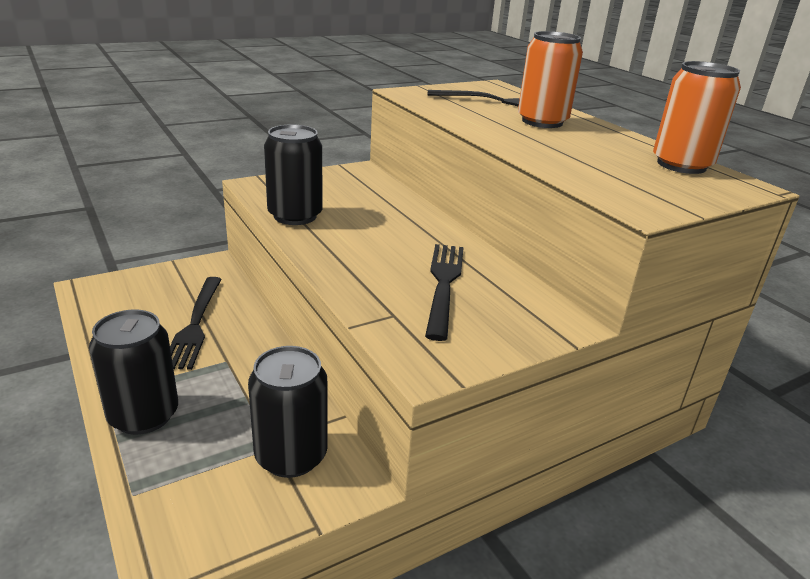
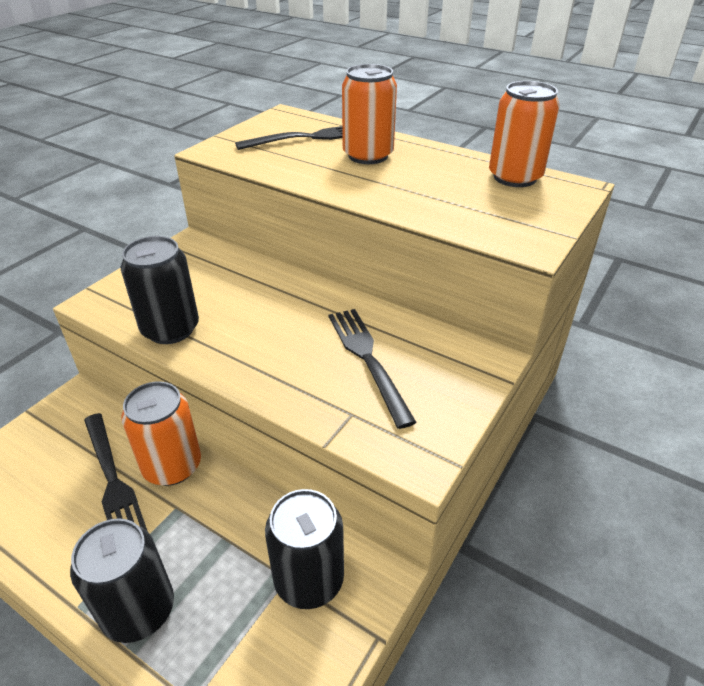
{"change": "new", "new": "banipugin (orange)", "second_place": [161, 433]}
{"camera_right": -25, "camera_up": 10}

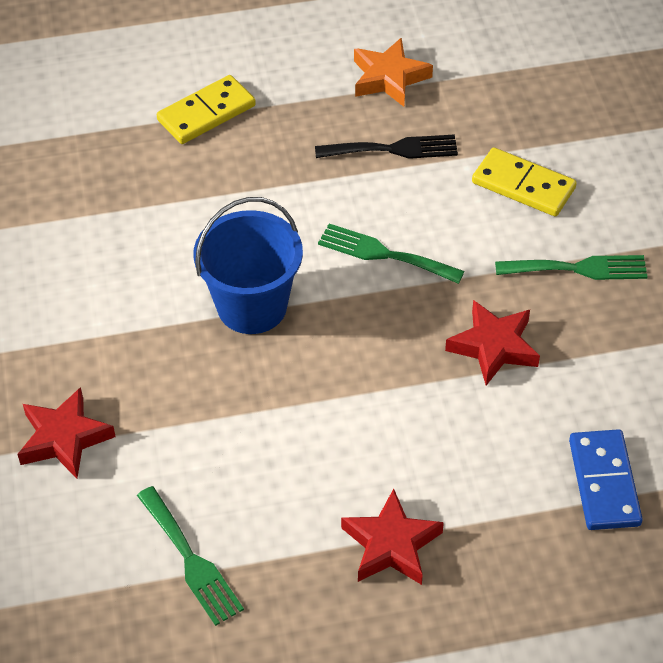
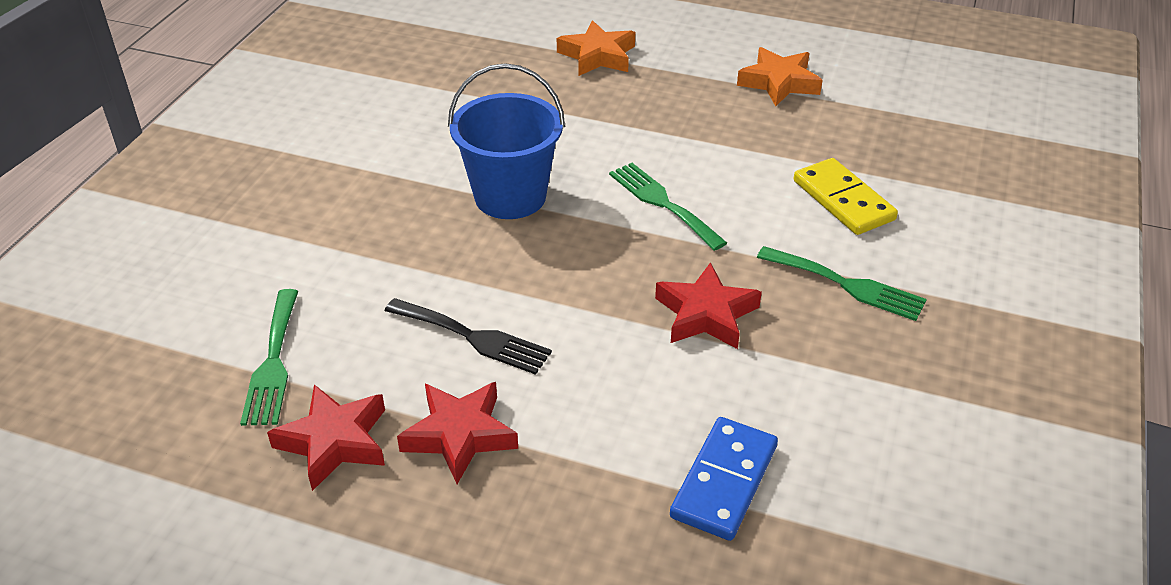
{"change": "shifted", "old": "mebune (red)", "first_place": [66, 433], "second_place": [326, 438]}
{"change": "shifted", "old": "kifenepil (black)", "first_place": [386, 146], "second_place": [468, 336]}
{"change": "swapped", "old": "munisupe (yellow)", "new": "mebune (orange)", "first_place": [206, 109], "second_place": [596, 48]}
{"camera_right": 30, "camera_up": -10}

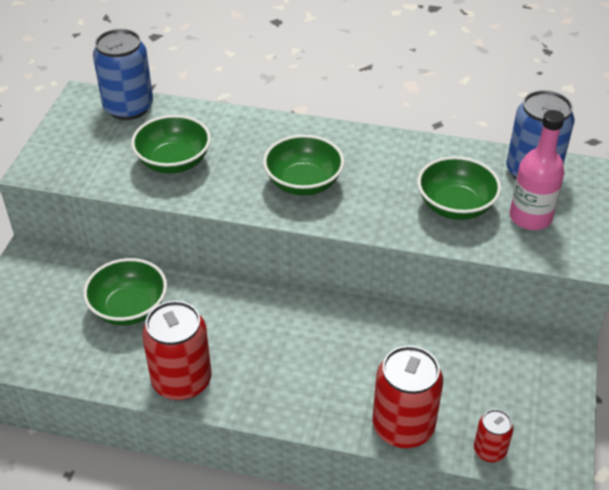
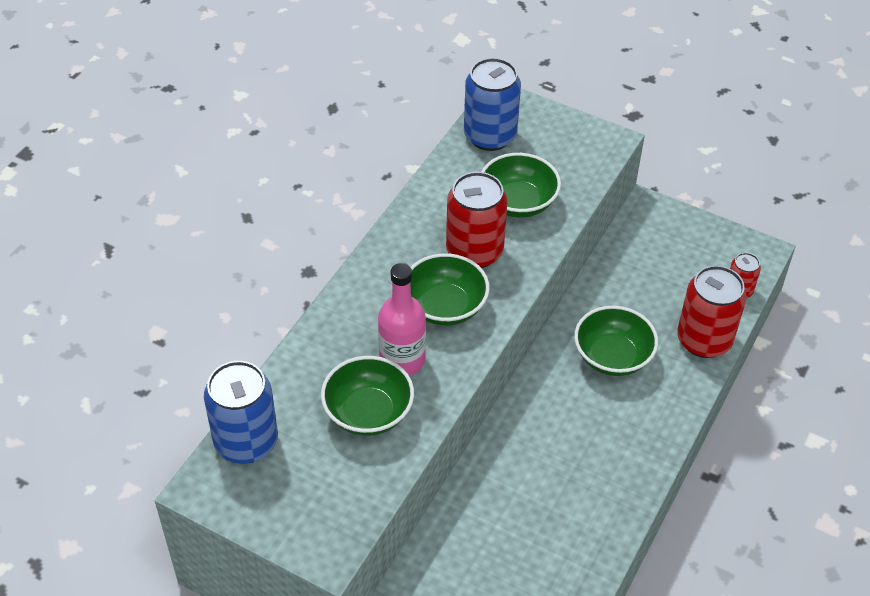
{"change": "shifted", "old": "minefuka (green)", "first_place": [125, 292], "second_place": [616, 341]}
{"change": "shifted", "old": "banipugin (red)", "first_place": [177, 351], "second_place": [477, 220]}
{"change": "shifted", "old": "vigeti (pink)", "first_place": [537, 170], "second_place": [402, 319]}
{"camera_right": -75, "camera_up": 5}

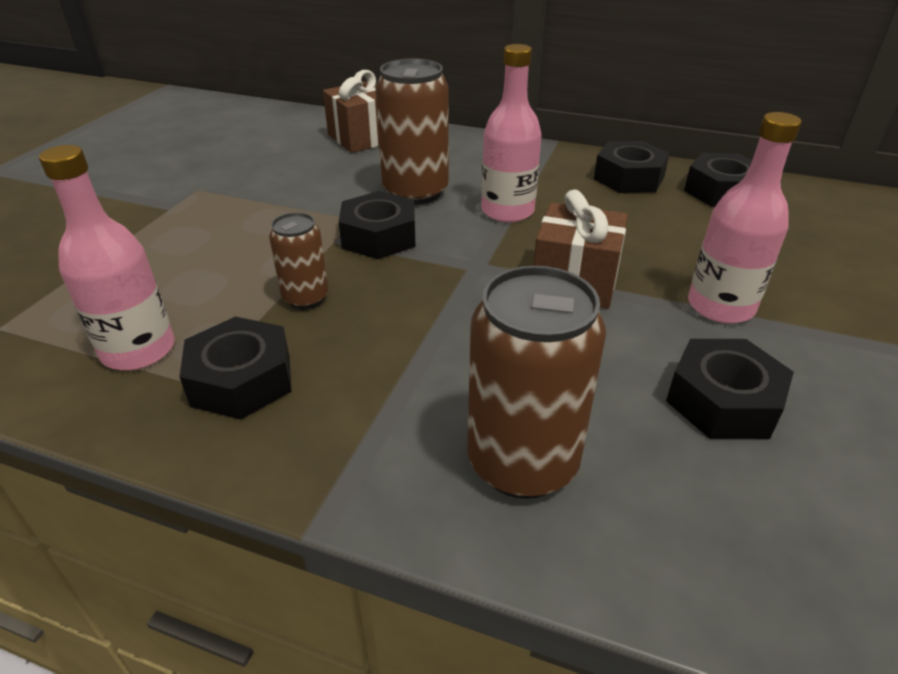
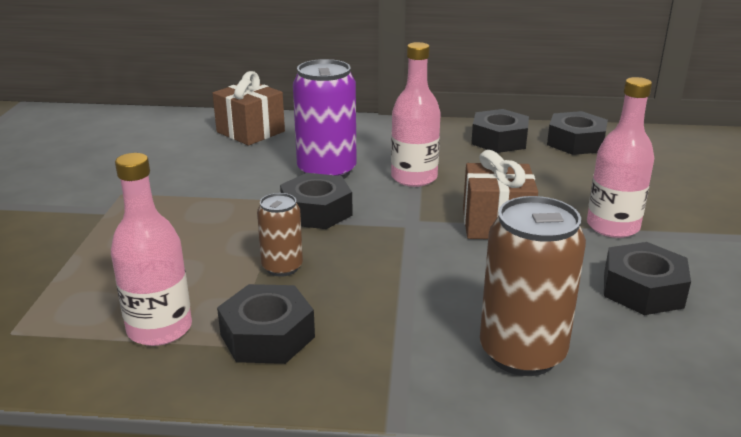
{"change": "repainted", "old": "banipugin (brown)", "new": "banipugin (purple)", "first_place": [412, 132], "second_place": [325, 119]}
{"camera_right": -15, "camera_up": -10}

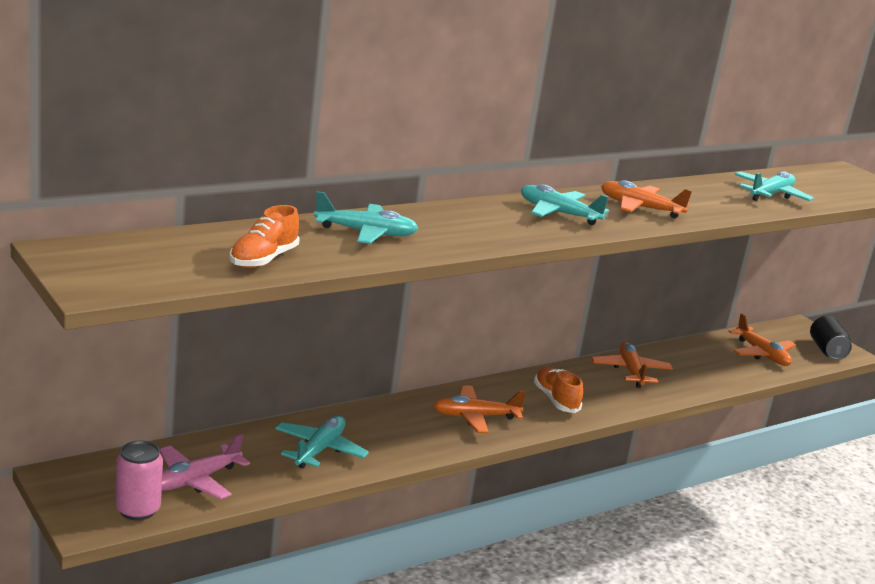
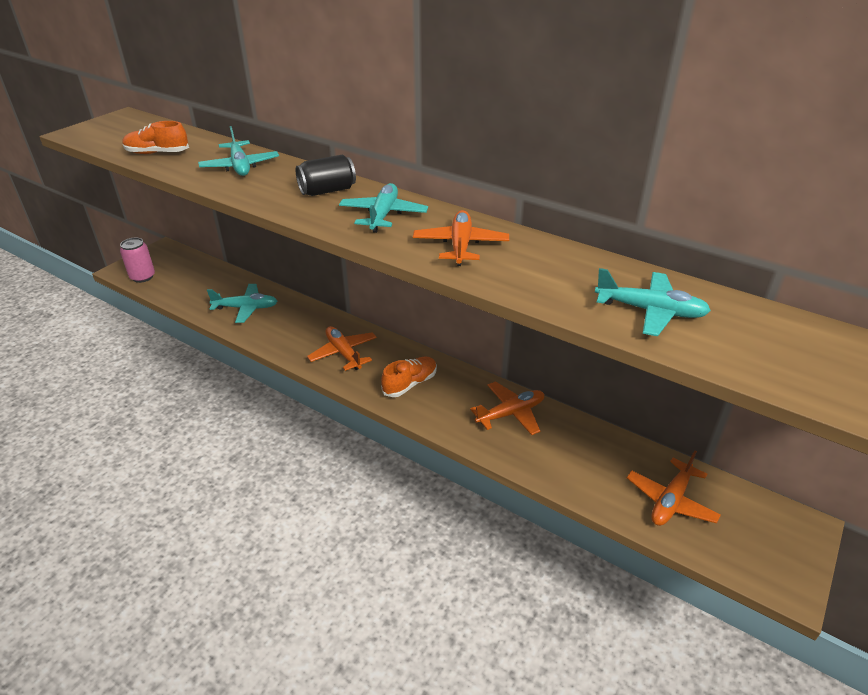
{"change": "gone", "old": "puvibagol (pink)", "first_place": [205, 466]}
{"change": "shifted", "old": "banipugin (black)", "first_place": [831, 338], "second_place": [326, 175]}
{"camera_right": 70, "camera_up": 15}

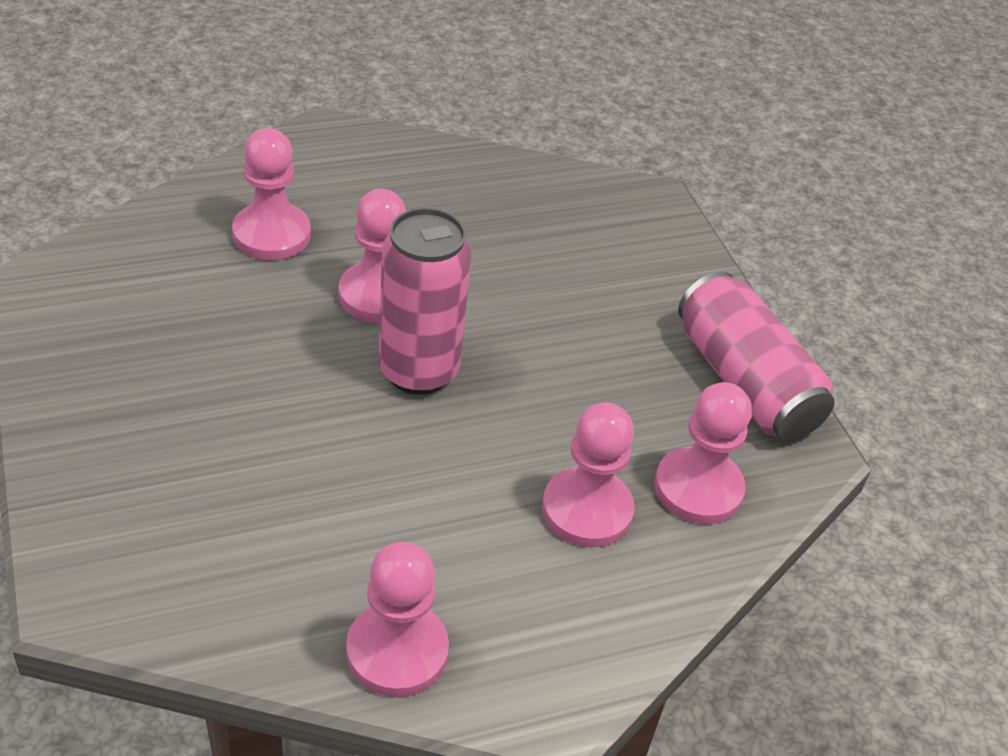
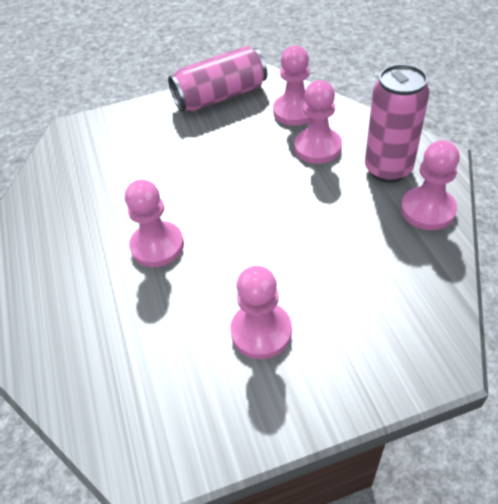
{"change": "shifted", "old": "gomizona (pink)", "first_place": [271, 194], "second_place": [261, 312]}
{"change": "shifted", "old": "banipugin (pink)", "first_place": [424, 301], "second_place": [397, 123]}
{"camera_right": -80, "camera_up": 5}

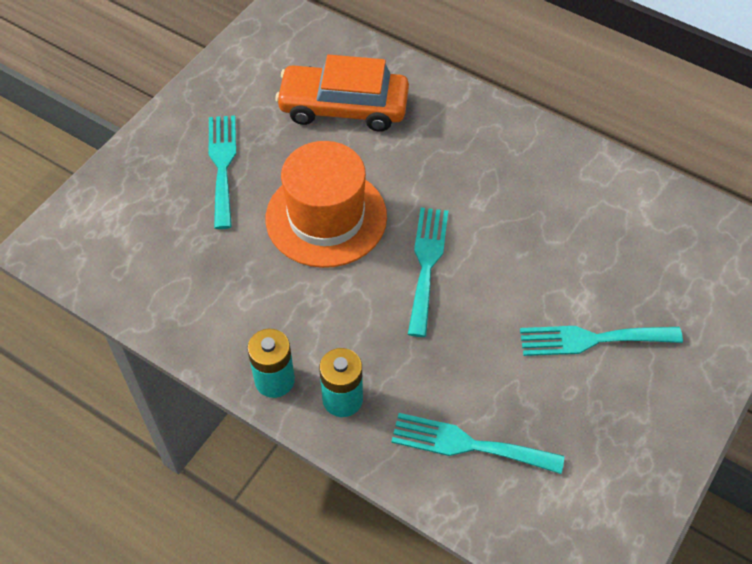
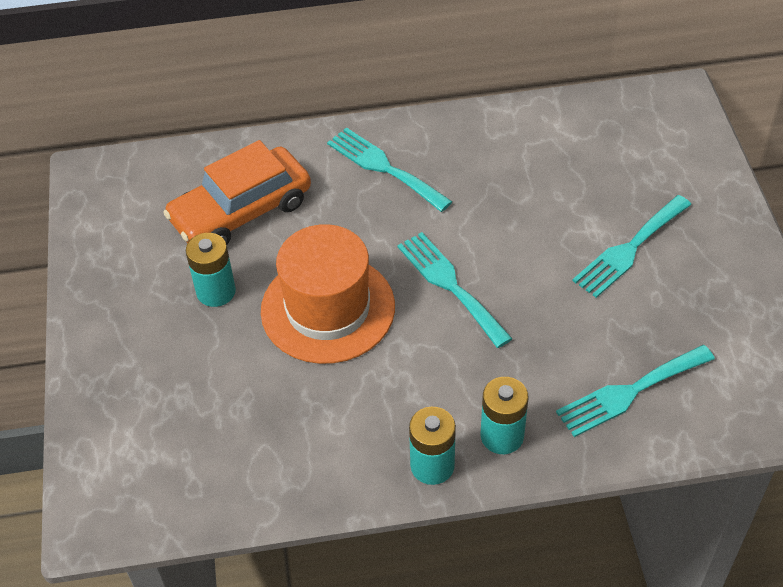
{"change": "new", "new": "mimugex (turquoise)", "second_place": [211, 270]}
{"change": "shifted", "old": "kifenepil (turquoise)", "first_place": [222, 172], "second_place": [389, 169]}
{"camera_right": -40, "camera_up": -5}

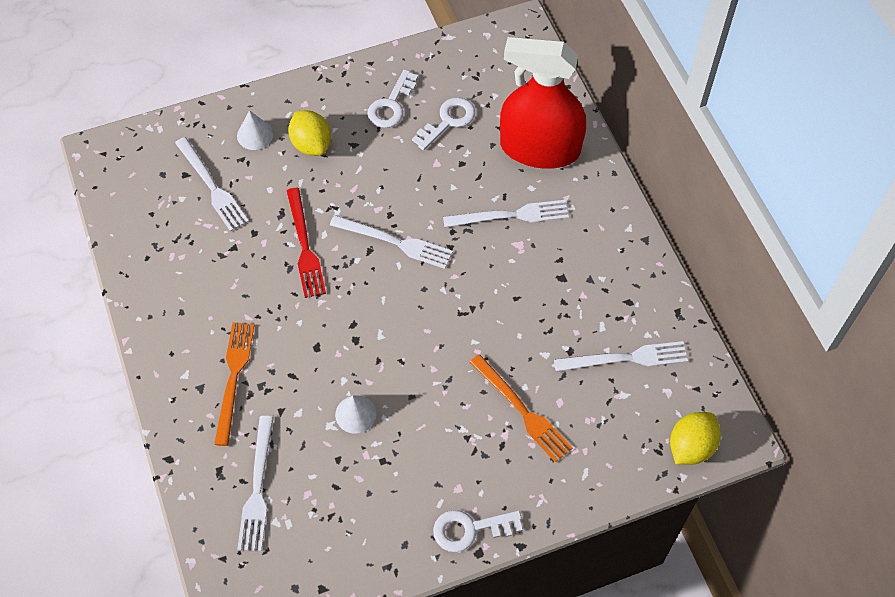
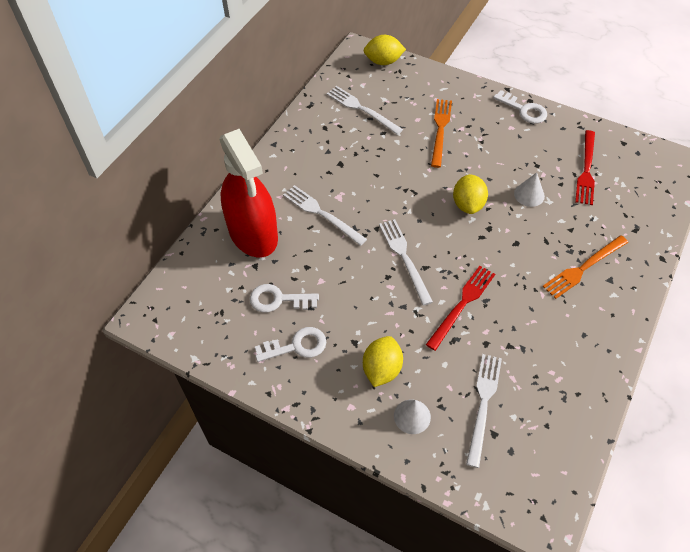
{"change": "gone", "old": "kifenepil (white)", "first_place": [255, 483]}
{"change": "new", "new": "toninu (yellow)", "second_place": [470, 194]}
{"change": "new", "new": "kifenepil (red)", "second_place": [585, 167]}
{"camera_right": -130, "camera_up": -5}

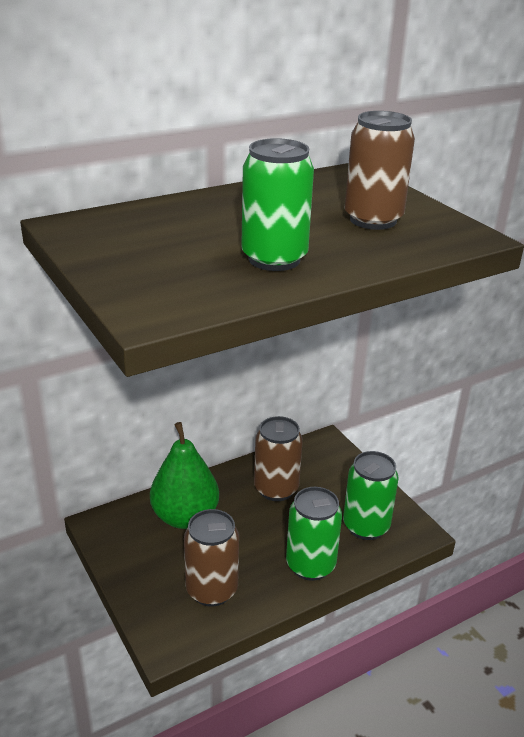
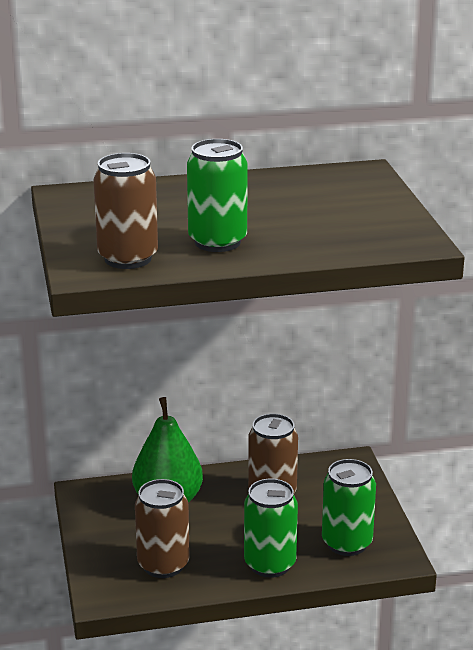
{"change": "shifted", "old": "banipugin (brown)", "first_place": [380, 170], "second_place": [125, 211]}
{"camera_right": 20, "camera_up": -5}

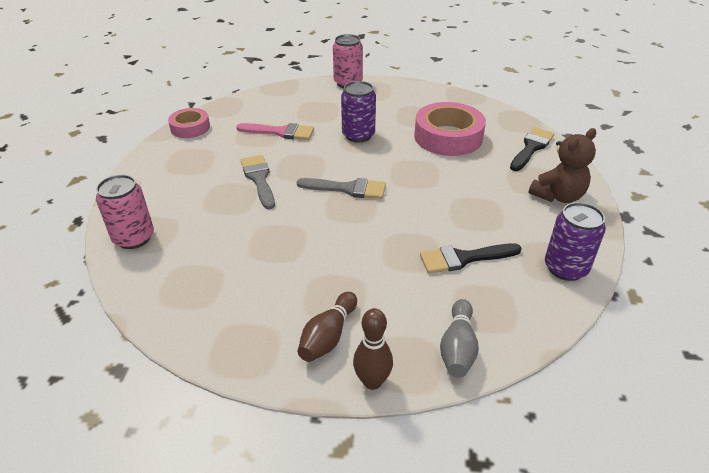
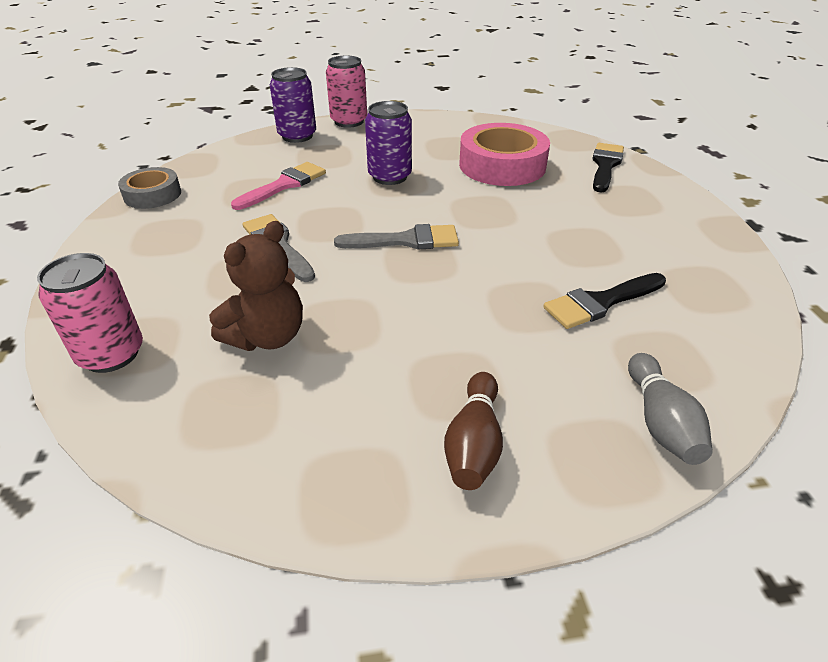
{"change": "gone", "old": "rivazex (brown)", "first_place": [373, 349]}
{"change": "shifted", "old": "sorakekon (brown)", "first_place": [562, 165], "second_place": [256, 286]}
{"change": "shifted", "old": "banipugin (purple)", "first_place": [575, 241], "second_place": [293, 105]}
{"change": "repainted", "old": "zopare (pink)", "new": "zopare (grey)", "first_place": [189, 123], "second_place": [149, 188]}
{"change": "rotated", "old": "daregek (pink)", "first_place": [275, 131], "second_place": [278, 186], "degrees": -45}
{"camera_right": -15, "camera_up": 0}

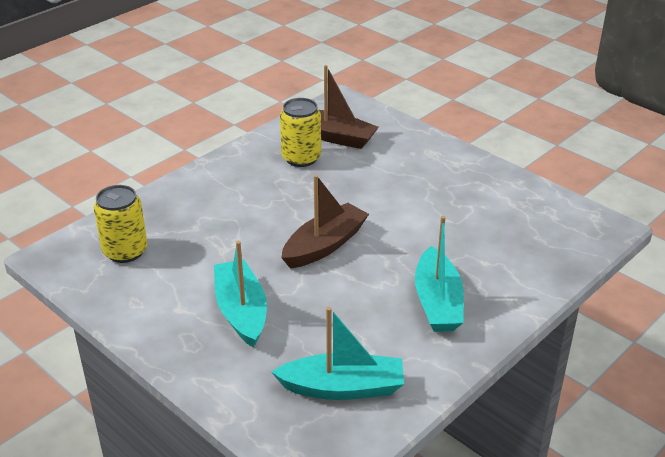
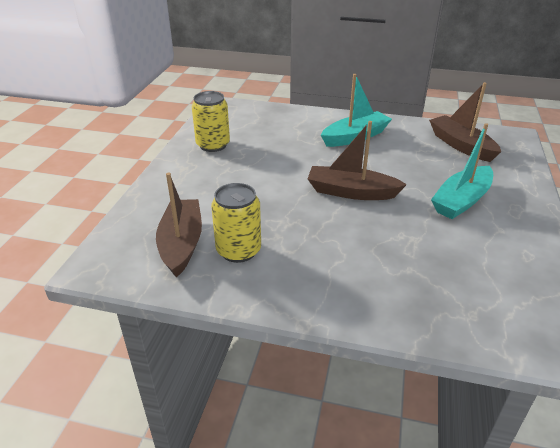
{"change": "shifted", "old": "banipugin (yellow)", "first_place": [121, 224], "second_place": [211, 121]}
{"change": "repainted", "old": "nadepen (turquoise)", "new": "nadepen (brown)", "first_place": [338, 353], "second_place": [465, 122]}
{"camera_right": -120, "camera_up": 0}

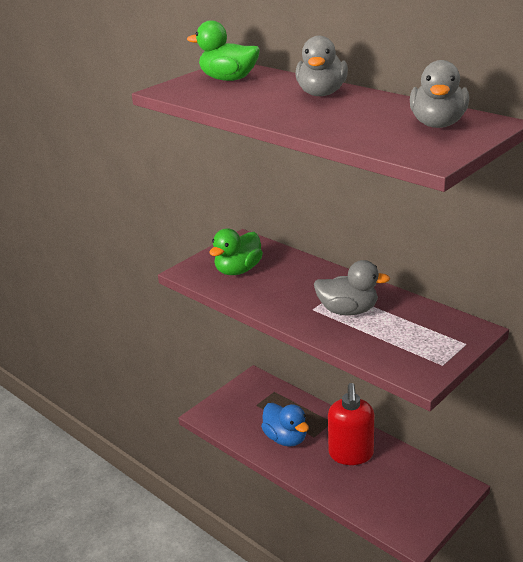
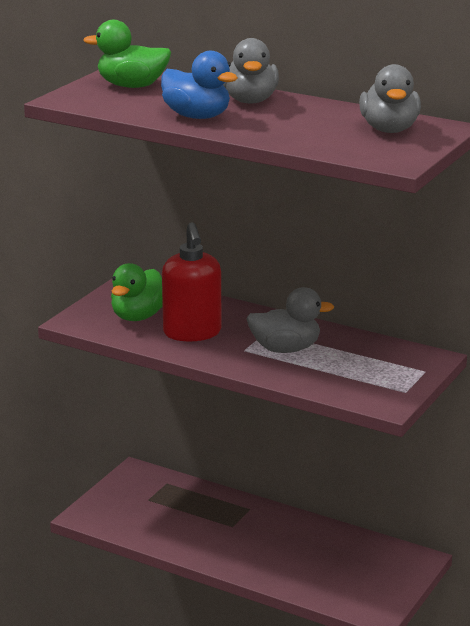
{"change": "shifted", "old": "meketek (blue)", "first_place": [285, 425], "second_place": [199, 85]}
{"change": "shifted", "old": "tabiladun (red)", "first_place": [351, 424], "second_place": [191, 282]}
{"camera_right": -15, "camera_up": -5}

